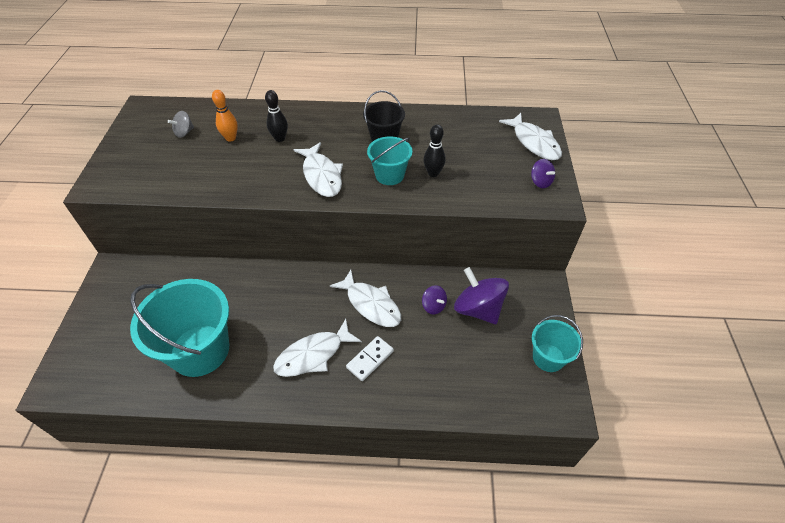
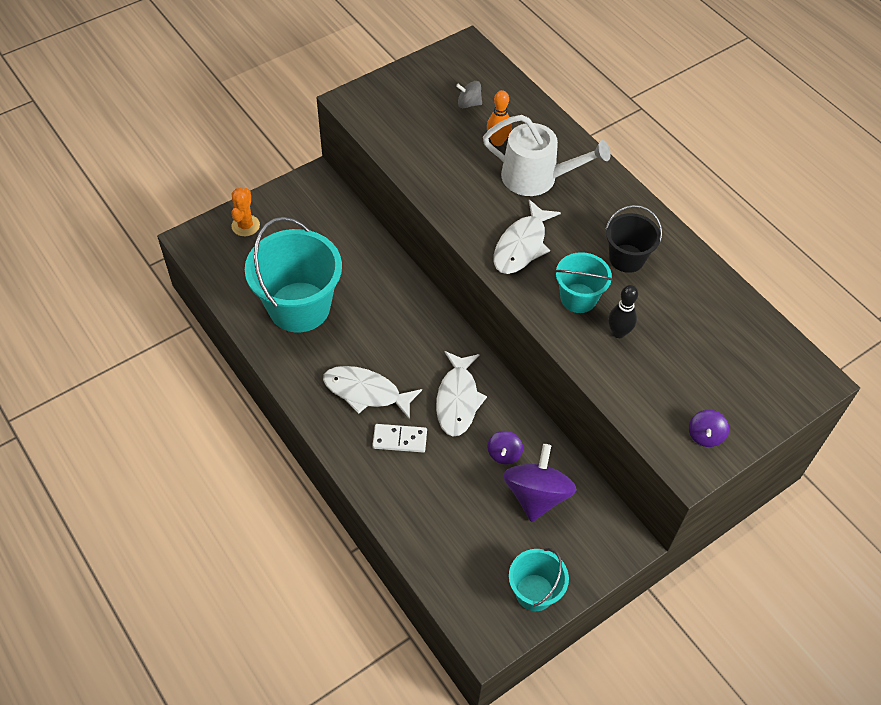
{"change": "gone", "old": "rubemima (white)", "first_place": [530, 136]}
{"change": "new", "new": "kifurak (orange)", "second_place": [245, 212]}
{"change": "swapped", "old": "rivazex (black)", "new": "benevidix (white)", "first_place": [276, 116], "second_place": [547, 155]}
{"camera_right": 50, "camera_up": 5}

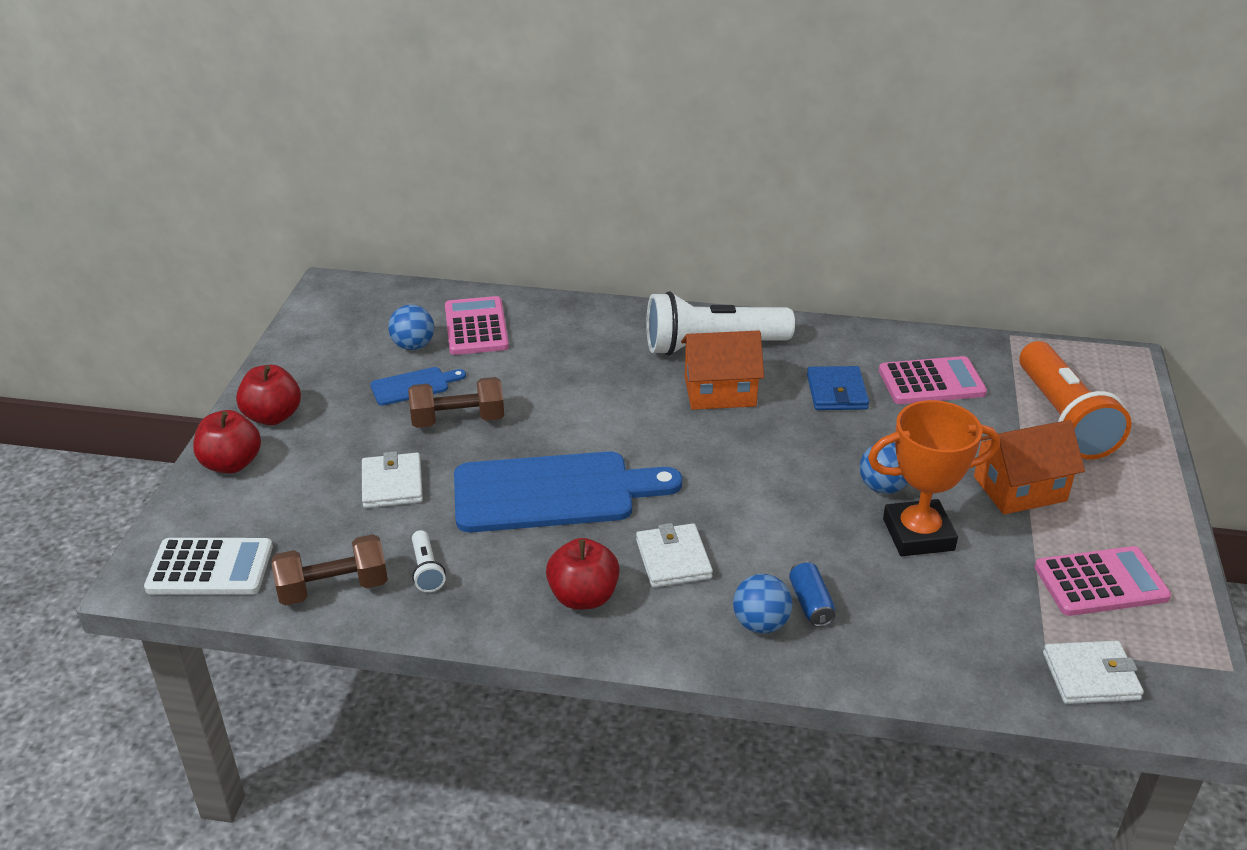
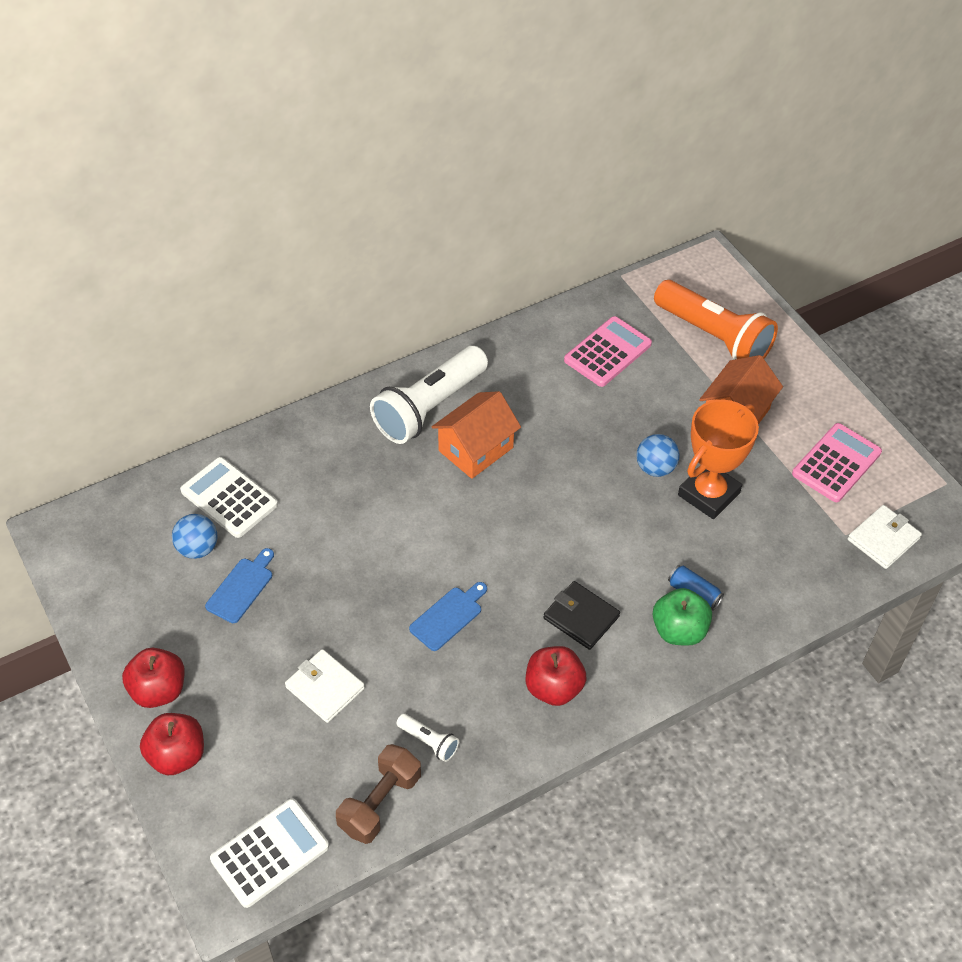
{"change": "gone", "old": "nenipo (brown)", "first_place": [456, 402]}
{"change": "gone", "old": "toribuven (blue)", "first_place": [838, 388]}
{"change": "swapped", "old": "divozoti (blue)", "new": "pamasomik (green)", "first_place": [762, 603], "second_place": [682, 617]}
{"change": "repainted", "old": "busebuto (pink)", "new": "busebuto (white)", "first_place": [477, 325], "second_place": [229, 497]}
{"change": "repainted", "old": "toribuven (white)", "new": "toribuven (black)", "first_place": [674, 555], "second_place": [581, 615]}
{"change": "scaled", "old": "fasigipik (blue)", "first_place": [568, 491], "second_place": [448, 616], "factor": 0.46}
{"camera_right": -40, "camera_up": 15}

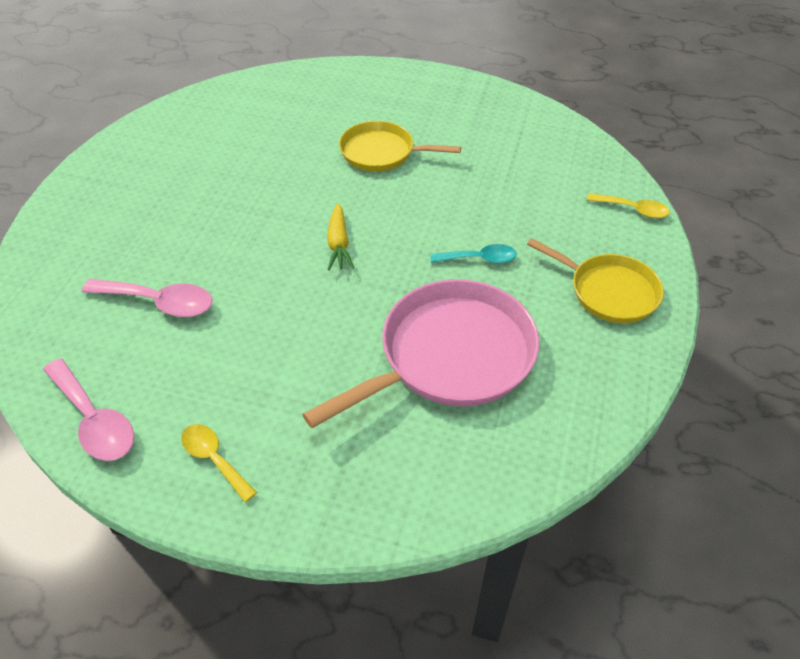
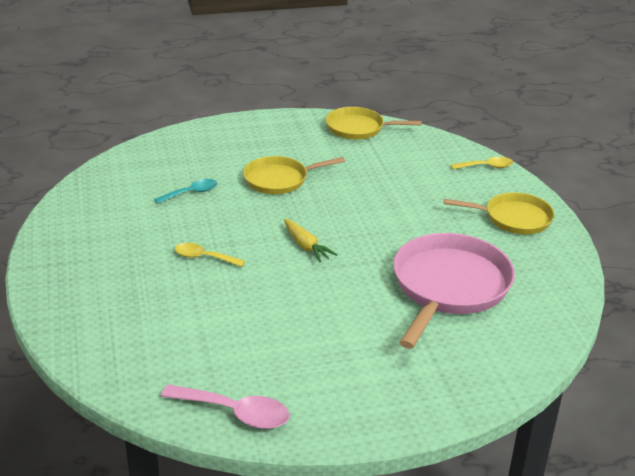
{"change": "gone", "old": "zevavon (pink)", "first_place": [147, 298]}
{"change": "new", "new": "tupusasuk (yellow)", "second_place": [374, 123]}
{"change": "shifted", "old": "zevavon (yellow)", "first_place": [219, 463], "second_place": [210, 255]}
{"change": "shifted", "old": "zevavon (turquoise)", "first_place": [473, 254], "second_place": [185, 191]}
{"camera_right": -30, "camera_up": -15}

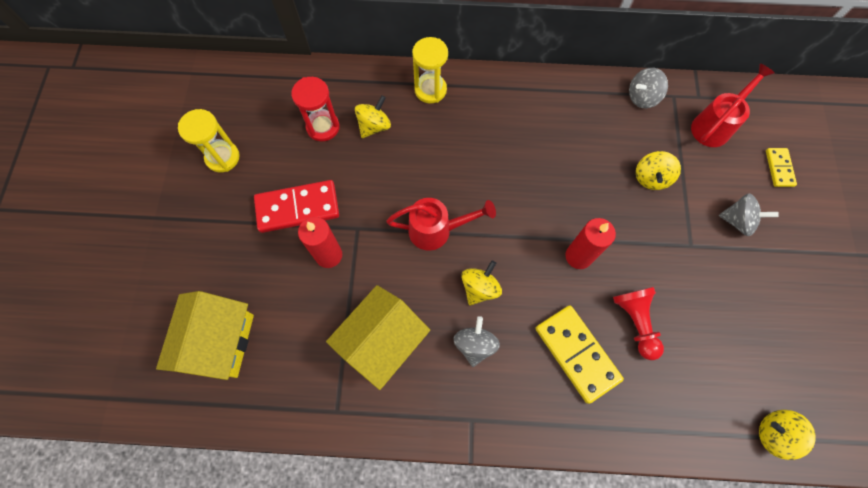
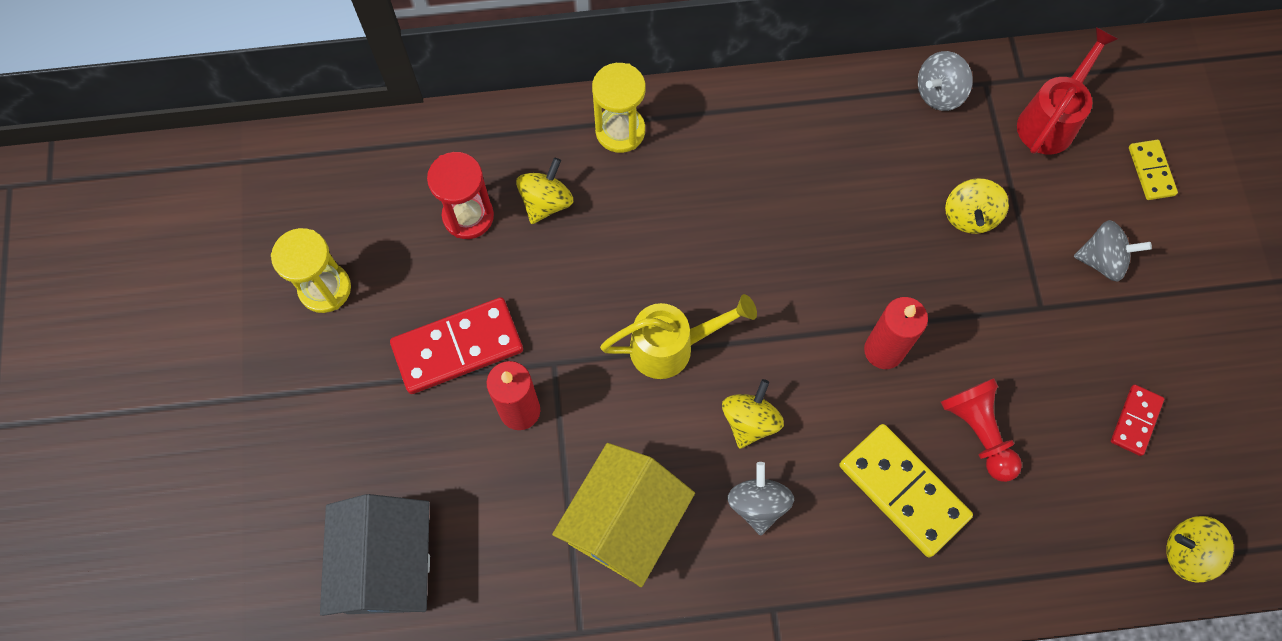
{"change": "new", "new": "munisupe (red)", "second_place": [1137, 420]}
{"change": "repainted", "old": "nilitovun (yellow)", "new": "nilitovun (grey)", "first_place": [205, 335], "second_place": [375, 555]}
{"change": "repainted", "old": "benevidix (red)", "new": "benevidix (yellow)", "first_place": [441, 224], "second_place": [678, 336]}
{"camera_right": -10, "camera_up": 0}

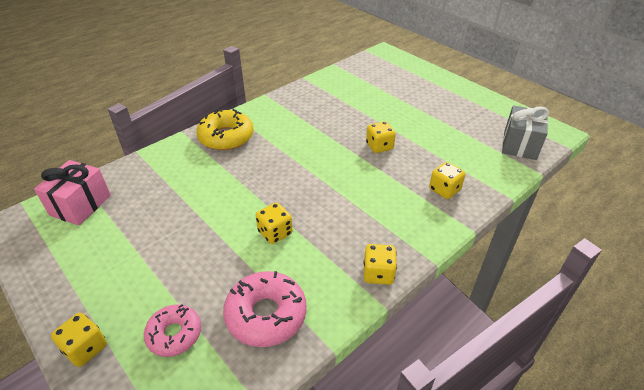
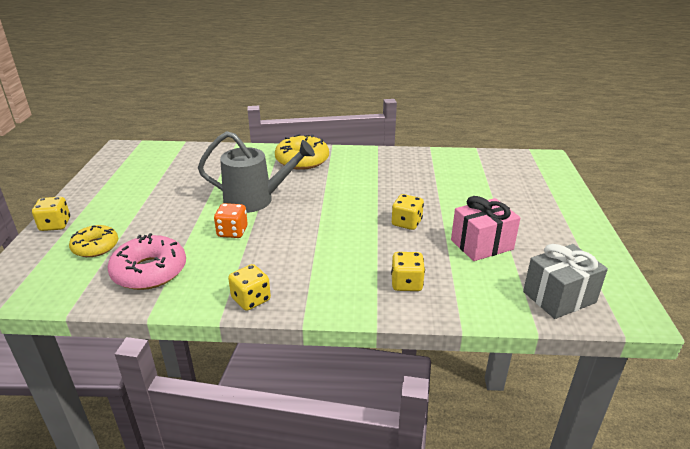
{"change": "new", "new": "benevidix (grey)", "second_place": [256, 172]}
{"change": "shifted", "old": "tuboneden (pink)", "first_place": [72, 193], "second_place": [485, 228]}
{"change": "repainted", "old": "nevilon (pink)", "new": "nevilon (yellow)", "first_place": [172, 330], "second_place": [93, 241]}
{"change": "repainted", "old": "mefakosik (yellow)", "new": "mefakosik (orange)", "first_place": [274, 223], "second_place": [231, 220]}
{"camera_right": 45, "camera_up": -10}

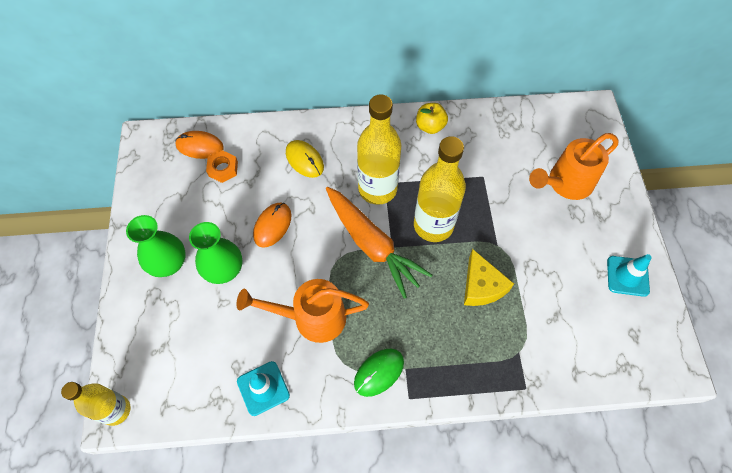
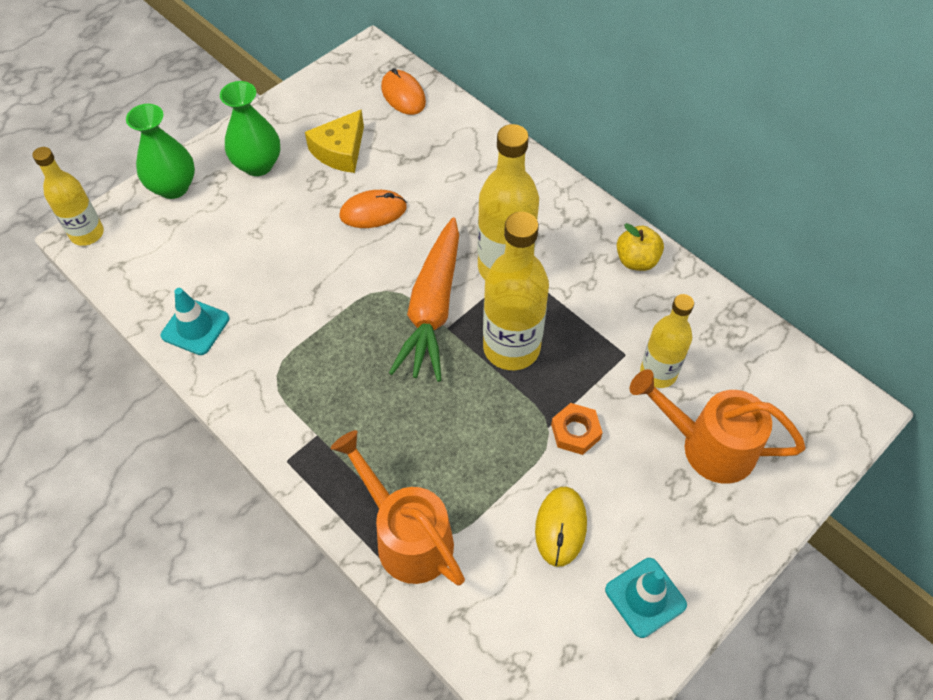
{"change": "gone", "old": "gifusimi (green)", "first_place": [379, 373]}
{"change": "new", "new": "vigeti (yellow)", "second_place": [667, 341]}
{"change": "shifted", "old": "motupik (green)", "first_place": [215, 253], "second_place": [160, 151]}
{"change": "shifted", "old": "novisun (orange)", "first_place": [222, 166], "second_place": [577, 429]}
{"change": "shifted", "old": "benevidix (orange)", "first_place": [303, 311], "second_place": [398, 508]}
{"change": "shifted", "old": "gifusimi (yellow)", "first_place": [305, 159], "second_place": [561, 527]}
{"change": "shifted", "old": "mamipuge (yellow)", "first_place": [489, 277], "second_place": [334, 141]}
{"camera_right": 50, "camera_up": -5}

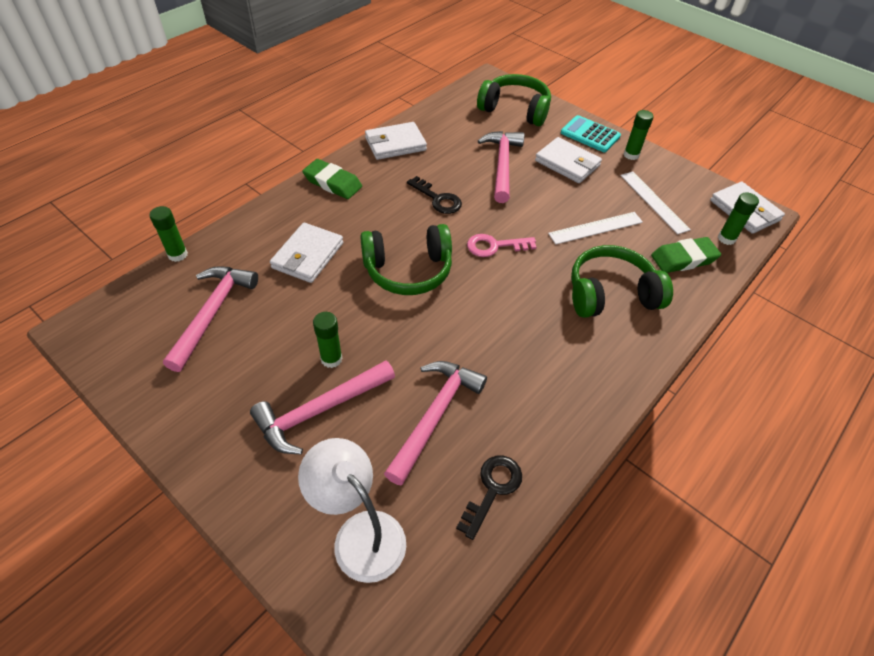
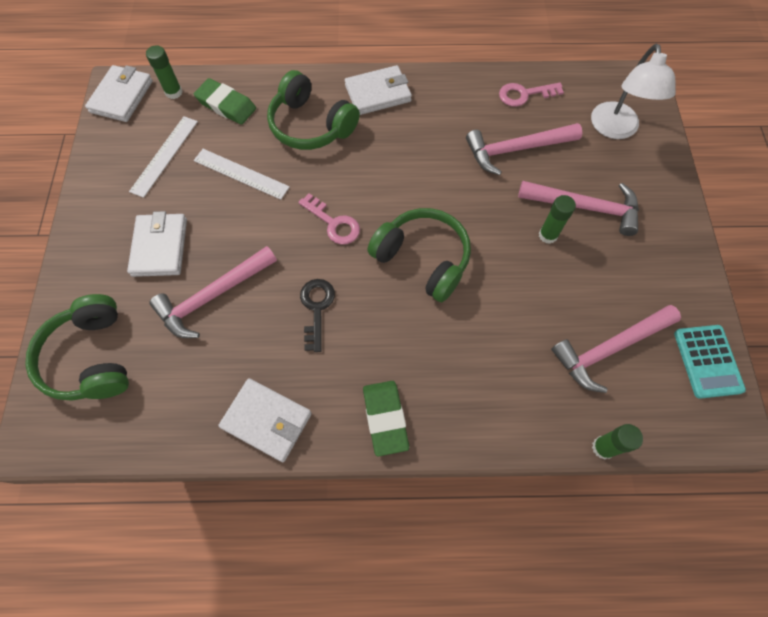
{"change": "gone", "old": "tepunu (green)", "first_place": [639, 135]}
{"change": "shifted", "old": "toribuven (white)", "first_place": [306, 253], "second_place": [378, 90]}
{"change": "shifted", "old": "busebuto (turquoise)", "first_place": [591, 133], "second_place": [710, 362]}
{"change": "repainted", "old": "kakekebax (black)", "new": "kakekebax (pink)", "first_place": [489, 498], "second_place": [531, 95]}
{"camera_right": -130, "camera_up": 15}

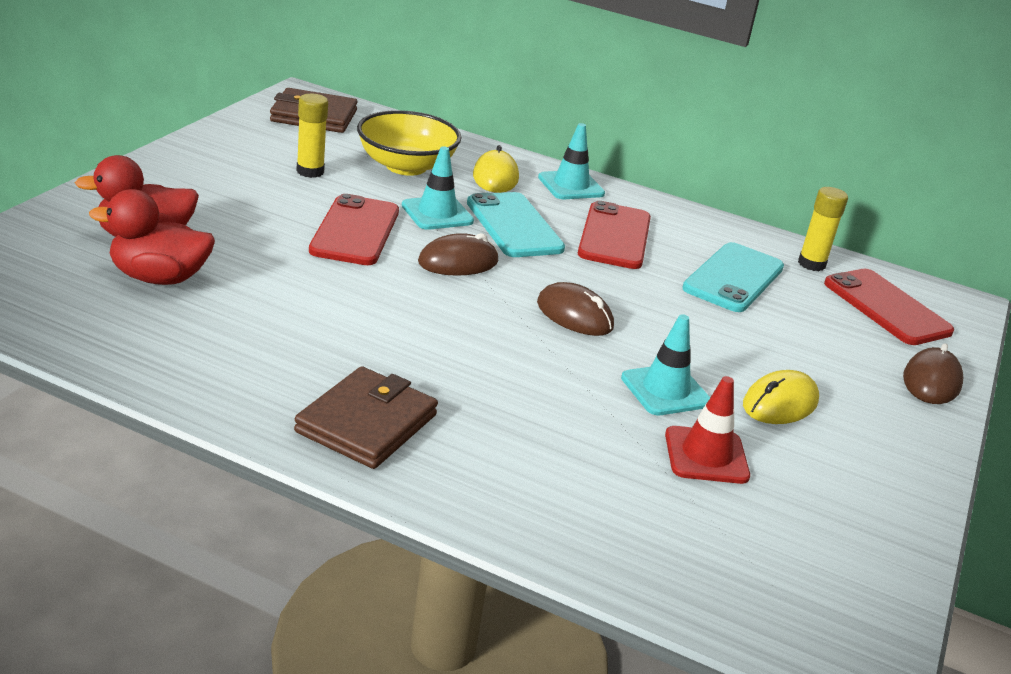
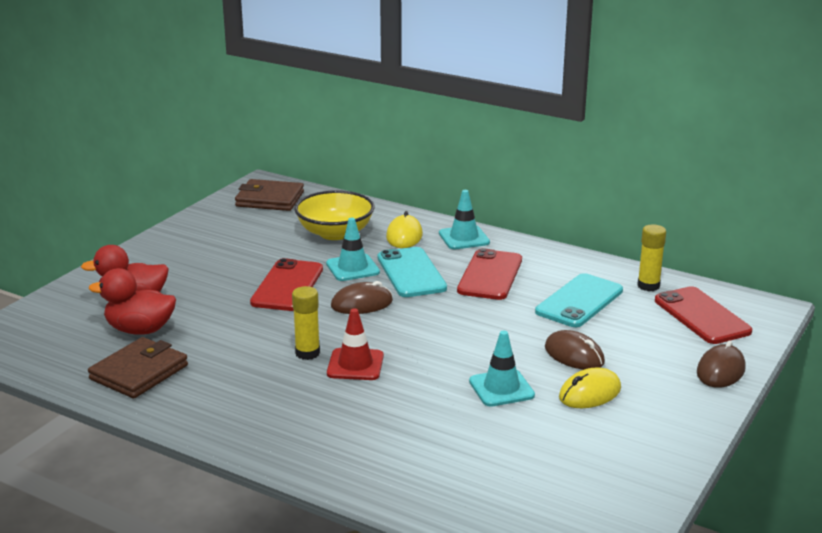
{"change": "shifted", "old": "toribuven (brown)", "first_place": [366, 417], "second_place": [138, 367]}
{"change": "shifted", "old": "tepunu (yellow)", "first_place": [312, 136], "second_place": [306, 323]}
{"change": "shifted", "old": "gifusimi (brown)", "first_place": [575, 309], "second_place": [575, 350]}
{"change": "shifted", "old": "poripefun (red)", "first_place": [707, 430], "second_place": [355, 344]}
{"camera_right": 10, "camera_up": -5}

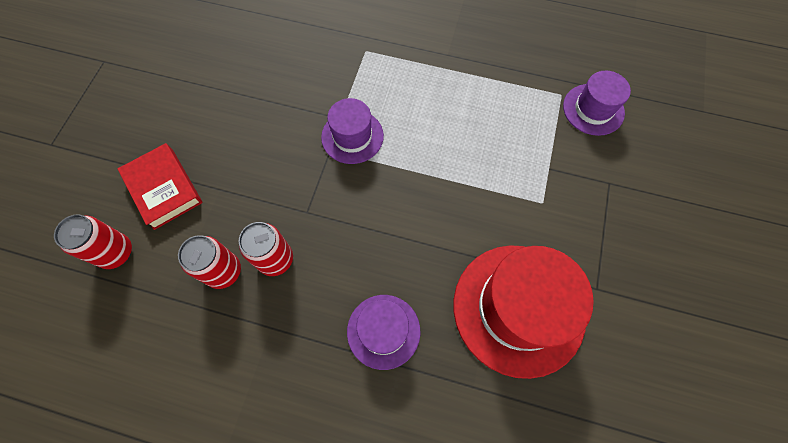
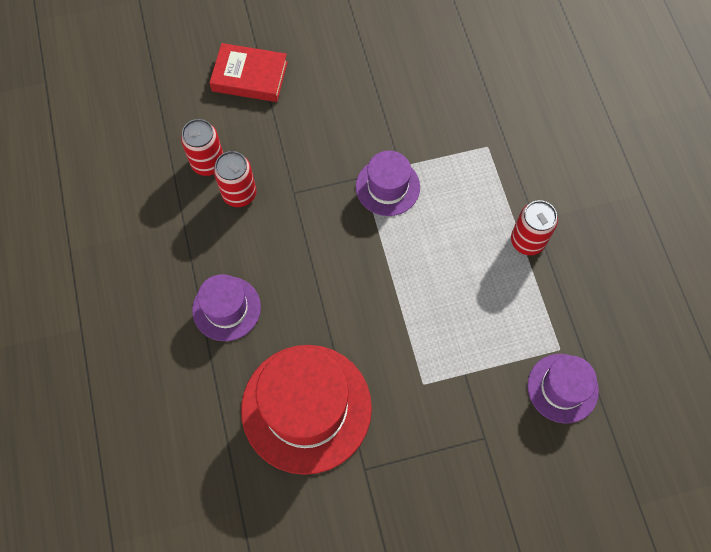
{"change": "shifted", "old": "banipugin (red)", "first_place": [93, 242], "second_place": [534, 227]}
{"change": "rotated", "old": "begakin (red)", "first_place": [160, 186], "second_place": [248, 72], "degrees": 75}
{"camera_right": 60, "camera_up": 0}

